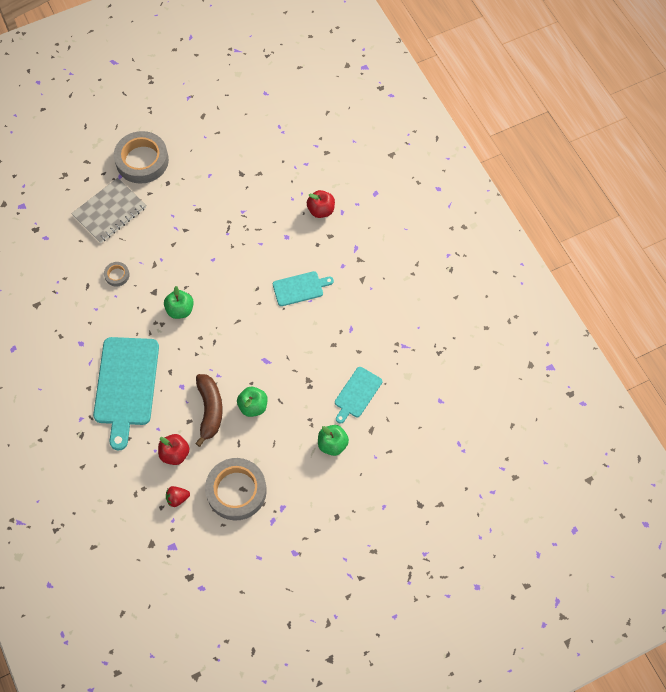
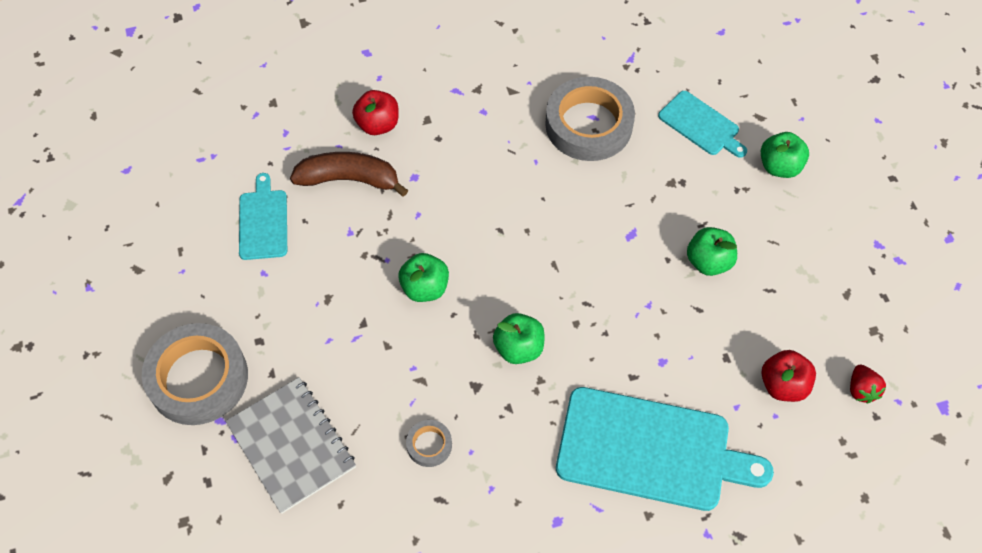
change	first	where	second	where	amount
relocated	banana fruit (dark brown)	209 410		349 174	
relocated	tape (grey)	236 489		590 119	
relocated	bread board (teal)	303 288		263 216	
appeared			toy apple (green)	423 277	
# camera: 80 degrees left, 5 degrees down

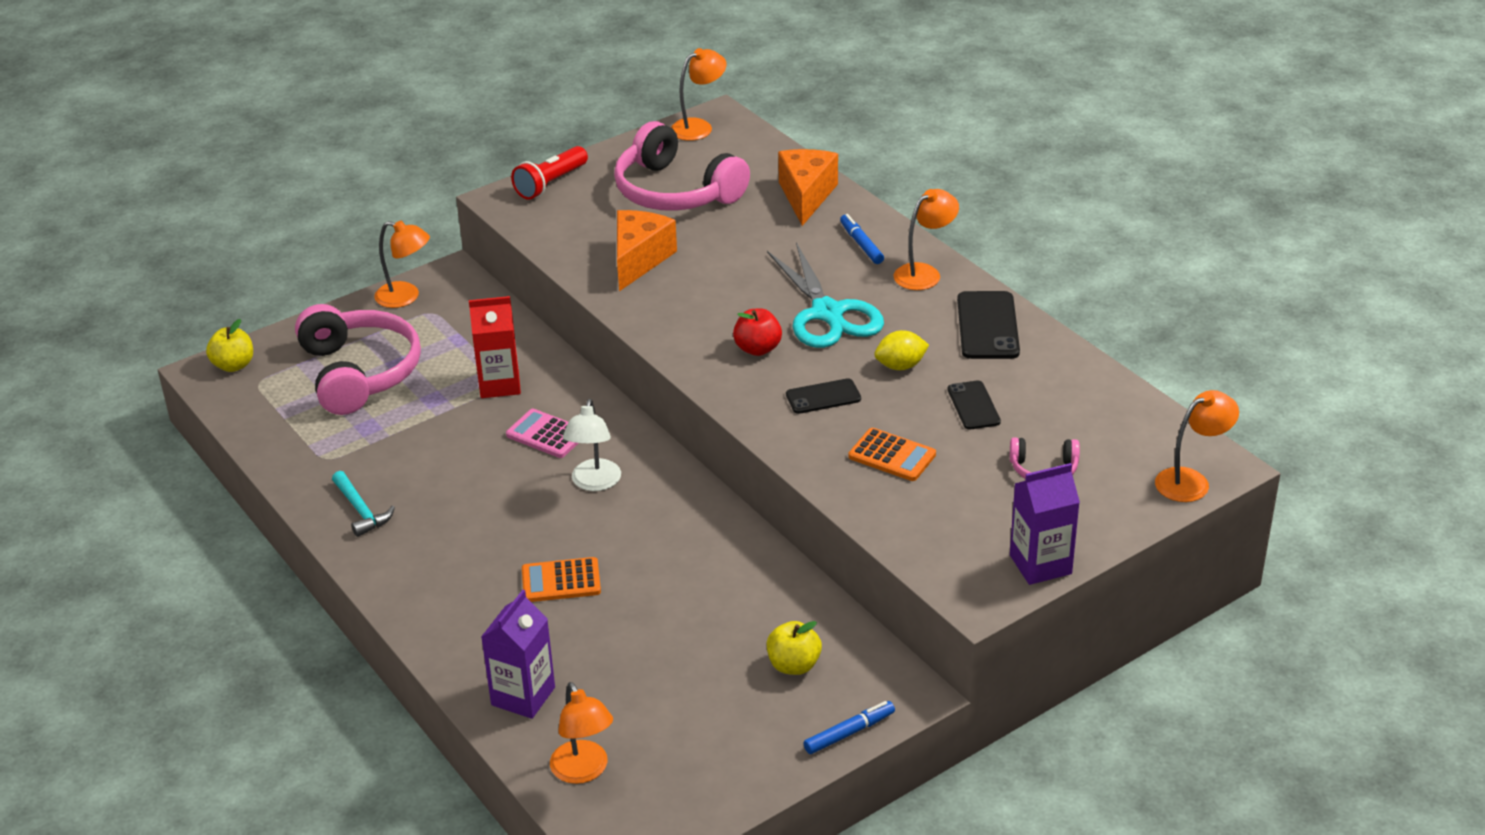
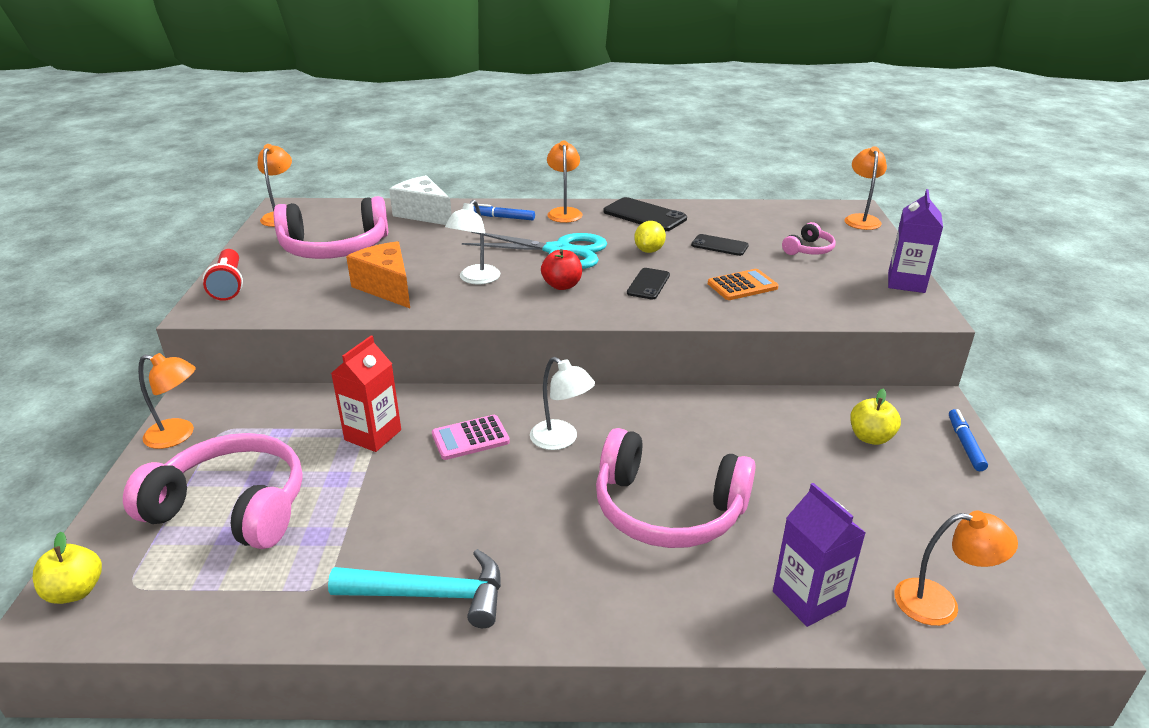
change	first	where	second	where	amount
size	hammer (teal)	363 504		414 588	x1.55
spun	lamp (orange-coloured)	402 264		167 401	45 degrees clockwise
exchanged	adding machine (orange-coloured)	561 579	over-ear headphones (pink)	676 488	
colour	cheese wedge (orange-coloured)	808 187	cheese wedge (white)	420 200	
appeared			lamp (white)	472 242	
# camera: 55 degrees left, 5 degrees down

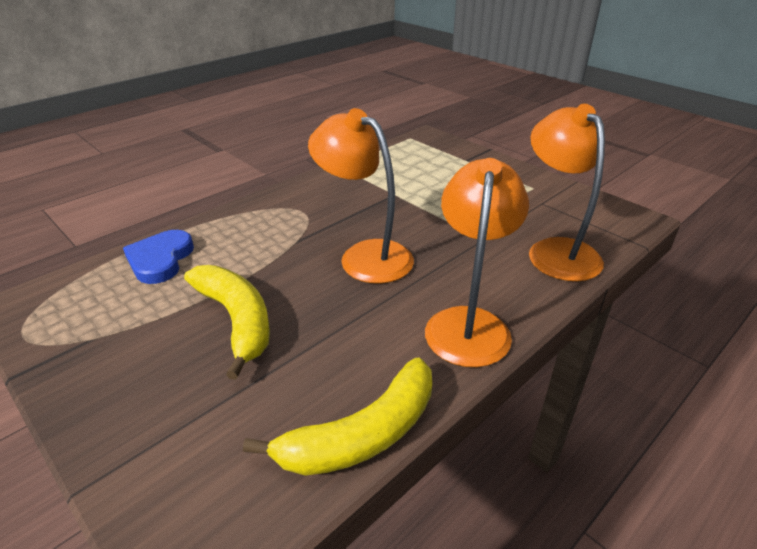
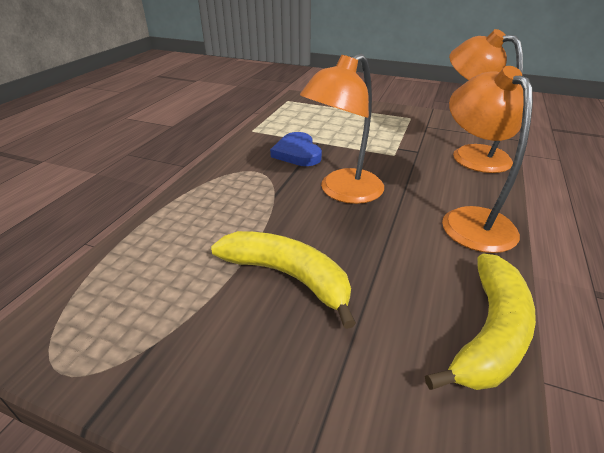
change	first	where	second	where	amount
relocated	heart (royal blue)	158 257		296 149	
spun	lamp (orange-coloured)	361 196		342 128	60 degrees counterclockwise
# camera: 25 degrees left, 0 degrees up

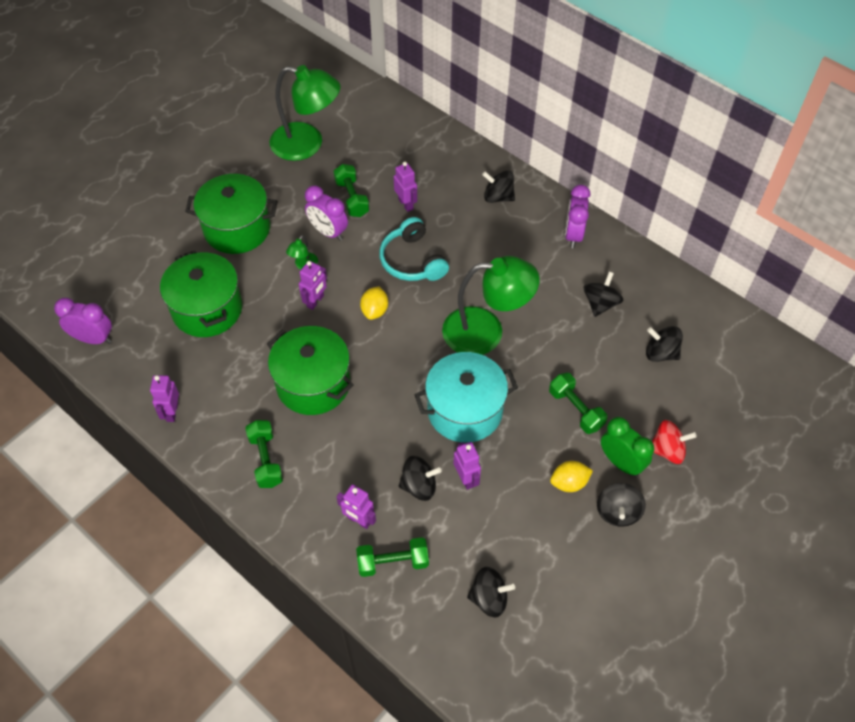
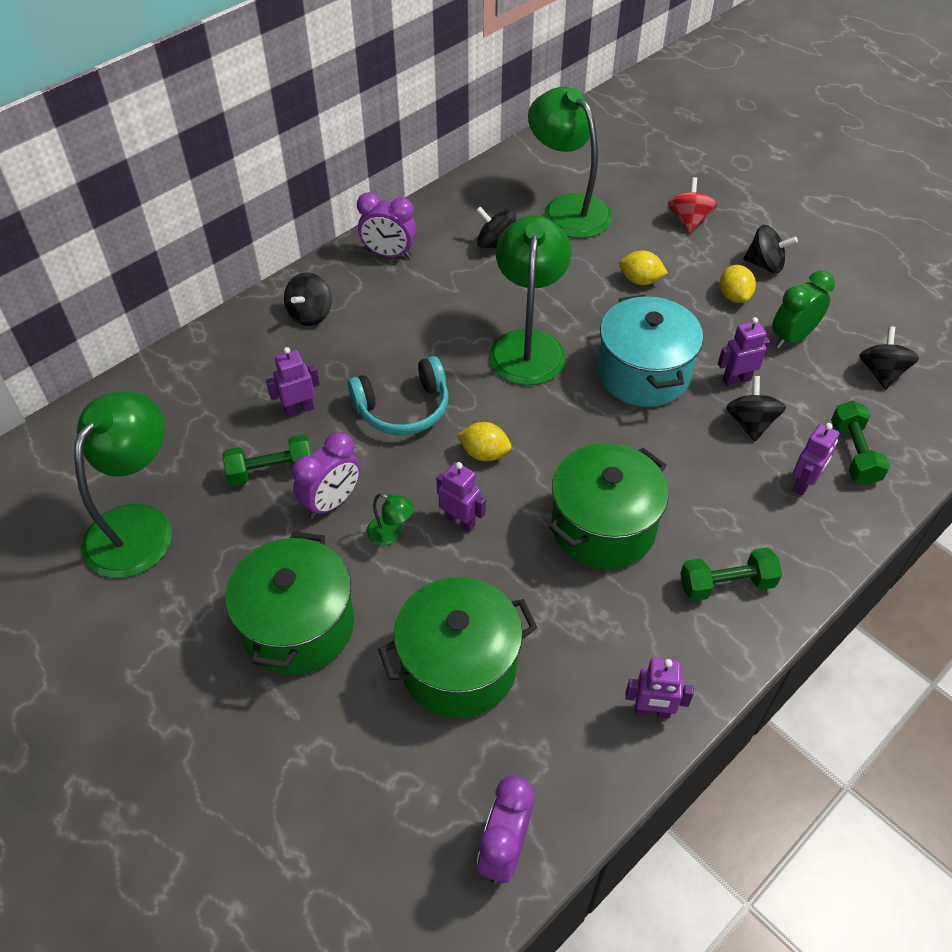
change	first	where	second	where	amount
exchanged	dumbbell (green)	578 403	toy lemon (golden)	643 267	
relocated	bedside clock (green)	627 447		803 310	
exchanged	toy top (jet-black)	664 344	lamp (green)	570 162	
# camera: 85 degrees left, 5 degrees down

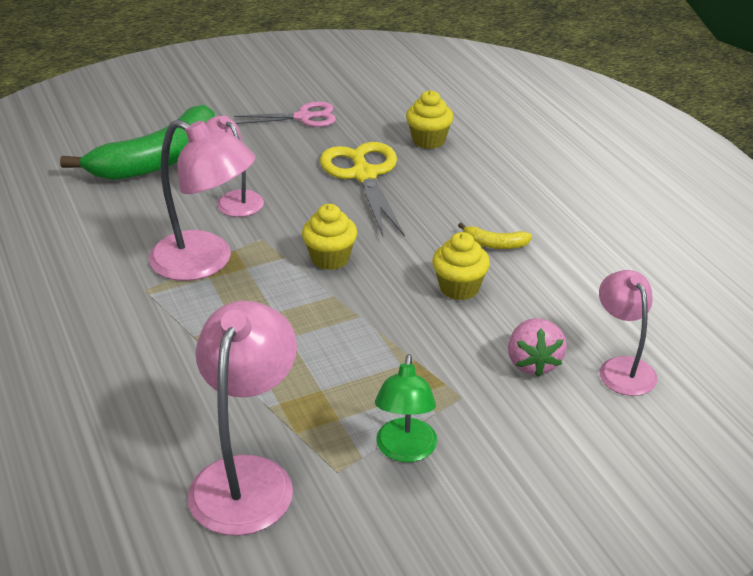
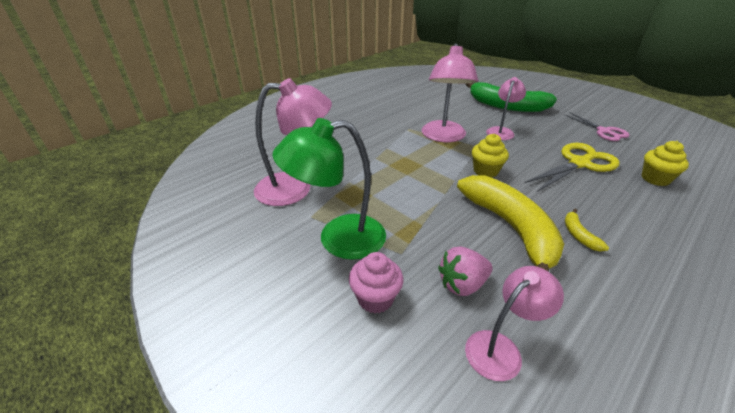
change	first	where	second	where	amount
size	lamp (green)	406 408		329 189	x1.63
exchanged	muffin (golden)	461 266	banana fruit (golden)	510 223	
appeared			muffin (pink)	376 283	
# camera: 70 degrees right, 0 degrees up

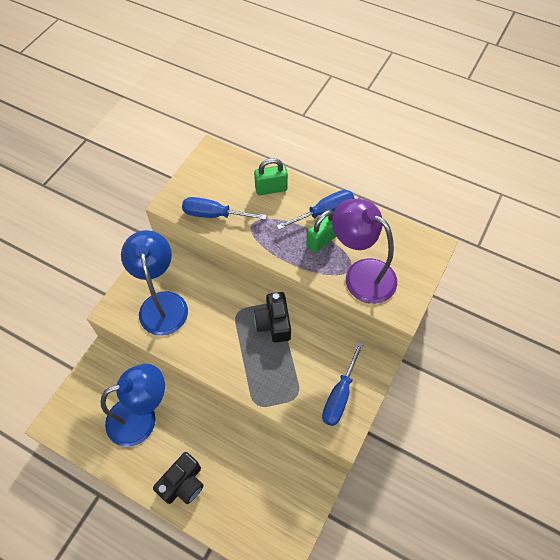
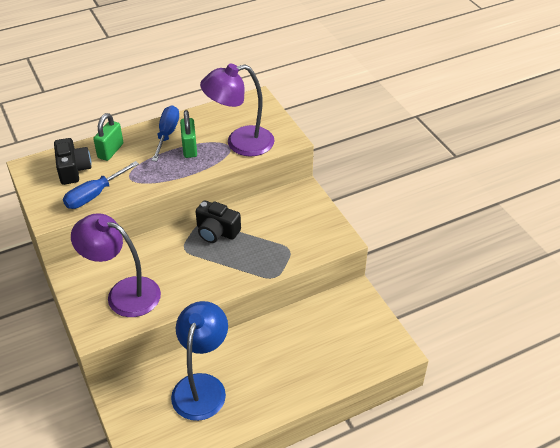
change	first	where	second	where	amount
colour	lamp (royal blue)	154 283	lamp (royal purple)	116 265	
relocated	photo camera (jet-black)	178 478		73 161	
missing	flat screwdriver (royal blue)	343 384			
# camera: 55 degrees left, 15 degrees down

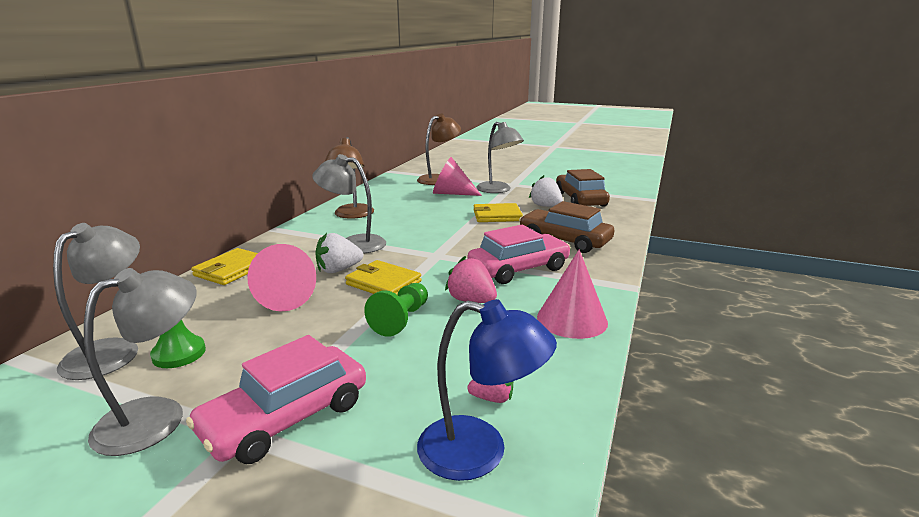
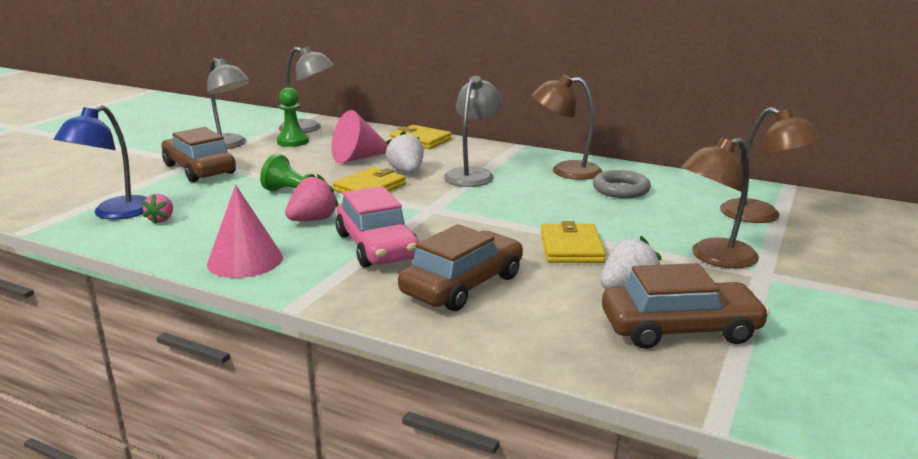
change	first	where	second	where	amount
colour	toy car (pink)	276 399	toy car (dark brown)	198 154	
missing	cone shape (pink)	457 176			
colour	lamp (grey)	500 157	lamp (dark brown)	720 203	
appeared			torus (grey)	622 184	
# camera: 95 degrees right, 0 degrees up

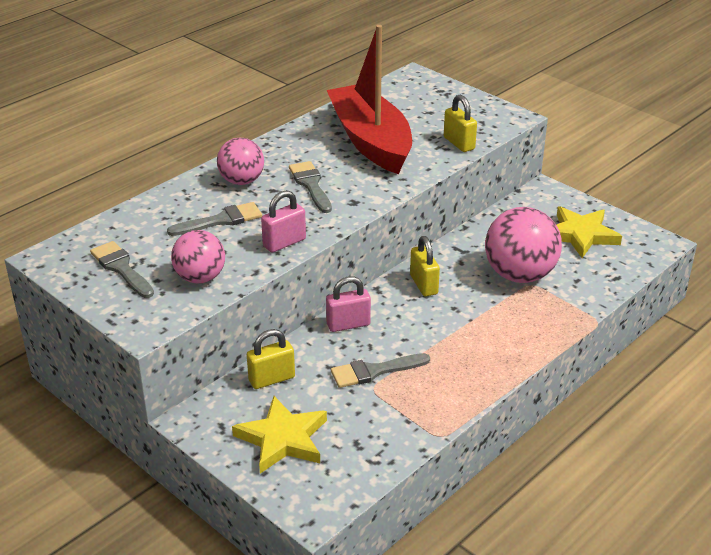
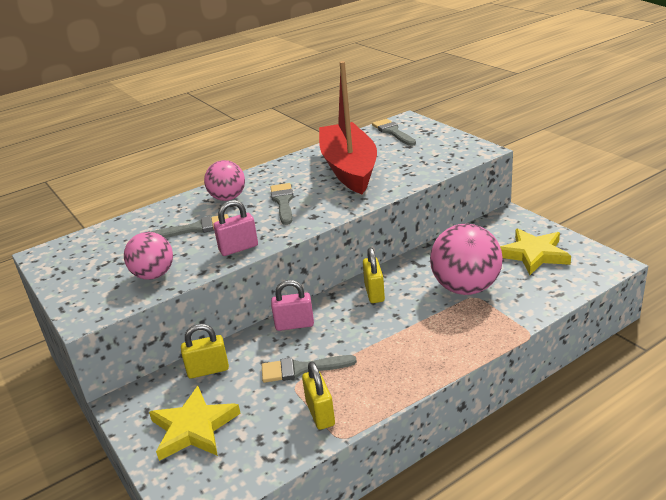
change	first	where	second	where	amount
relocated	brush (grey)	122 269		394 132	
relocated	padlock (golden)	460 123		318 396	
# camera: 15 degrees right, 5 degrees down

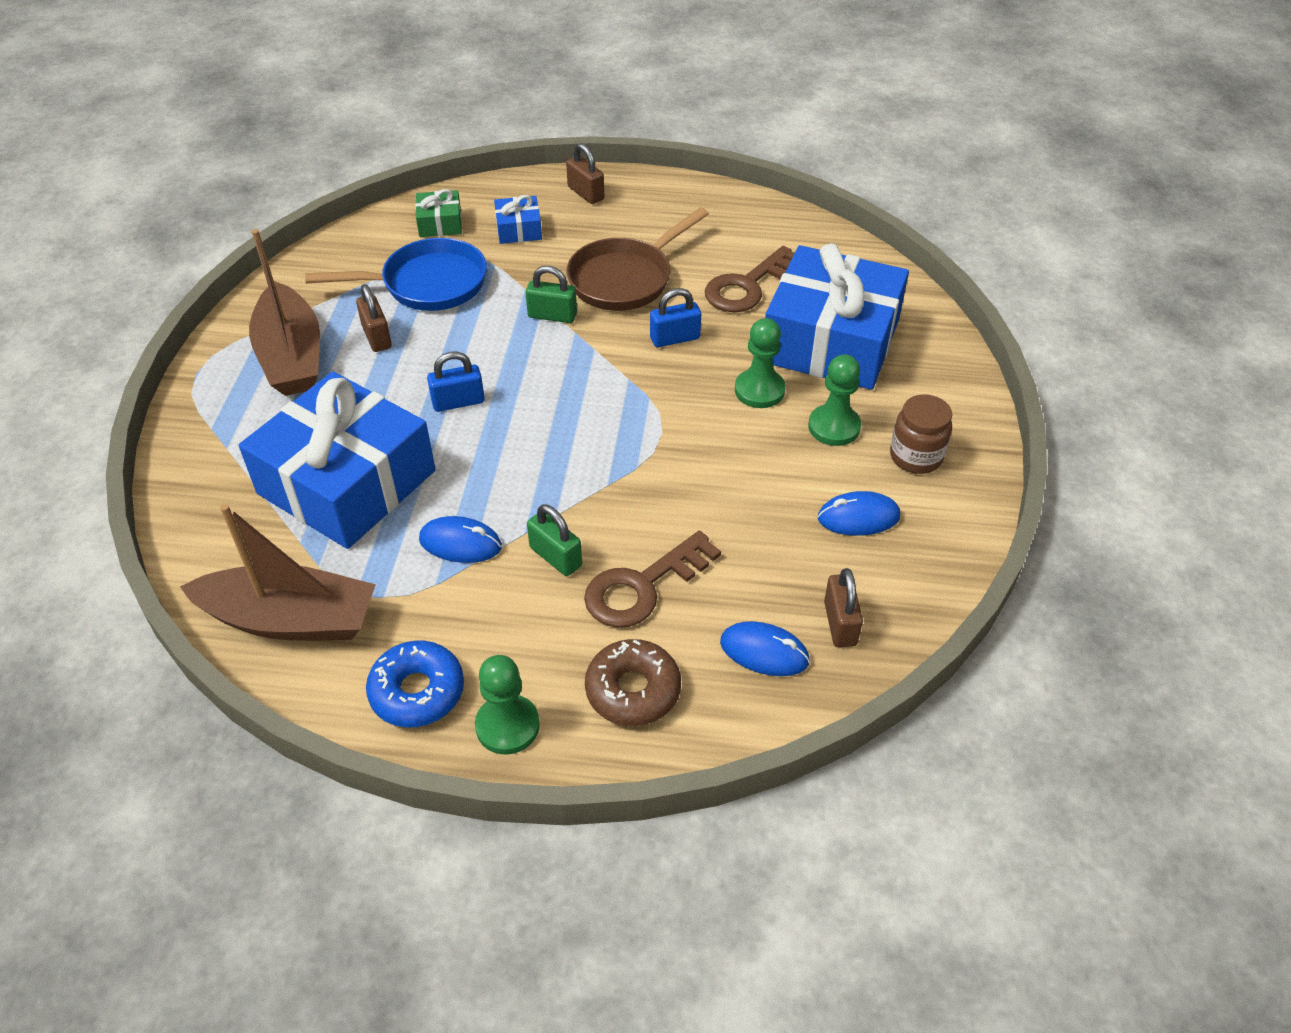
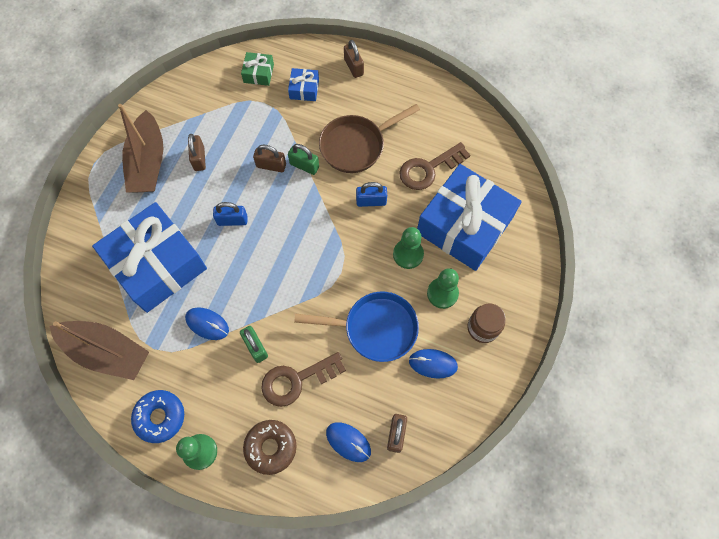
change	first	where	second	where	amount
relocated	pan (royal blue)	396 274		356 327	
appeared			padlock (dark brown)	269 158	
# camera: 15 degrees right, 20 degrees up

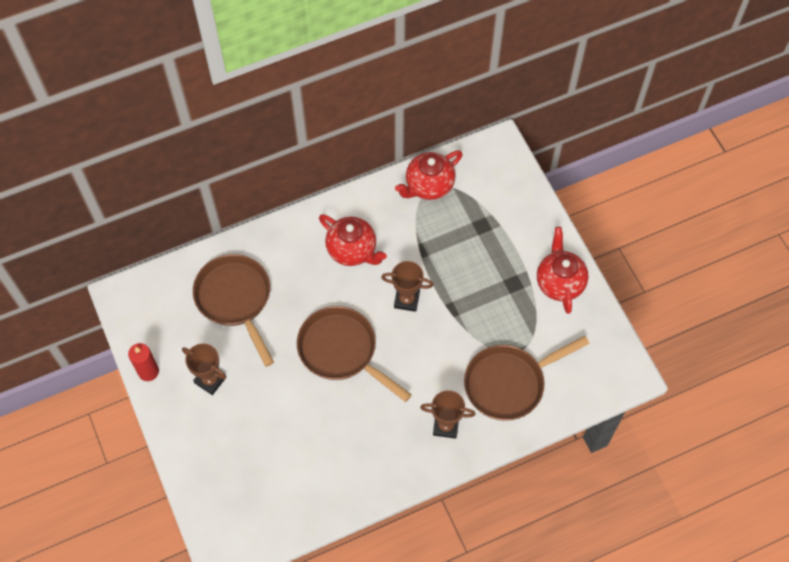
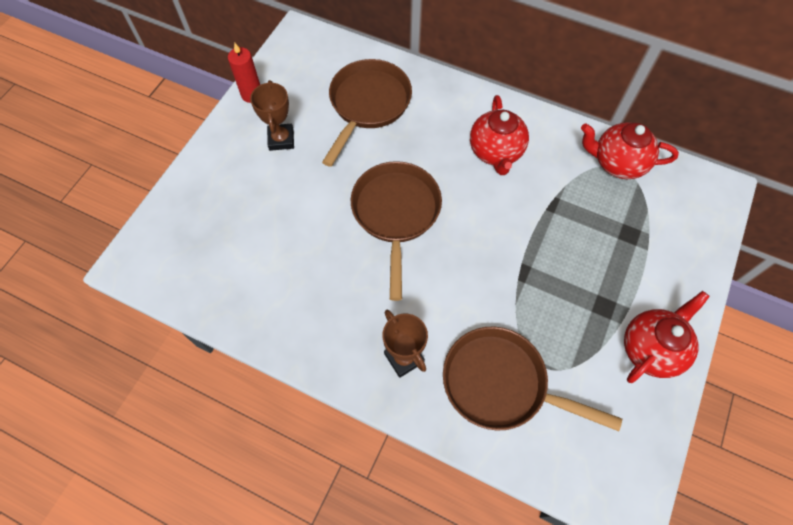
change	first	where	second	where	amount
missing	award cup (dark brown)	407 286			
# camera: 50 degrees right, 0 degrees up

